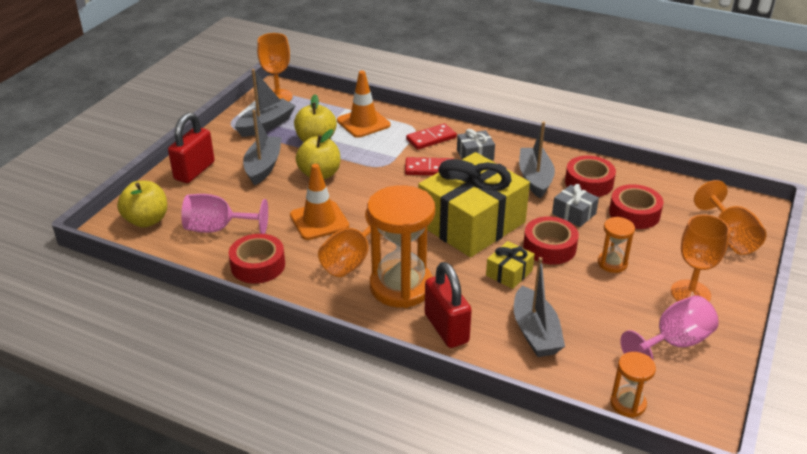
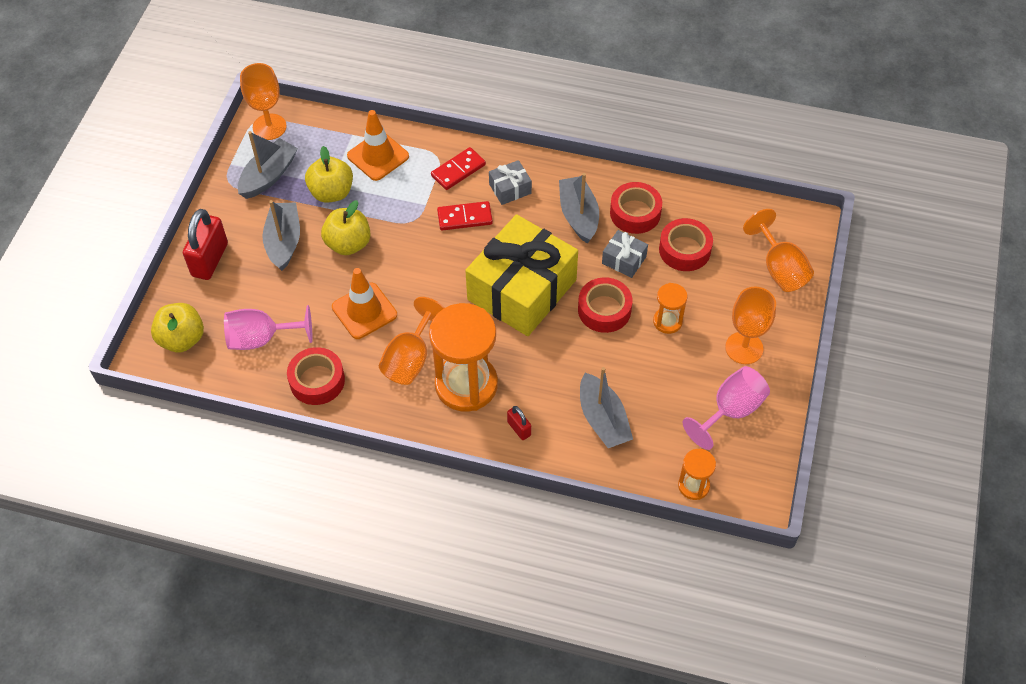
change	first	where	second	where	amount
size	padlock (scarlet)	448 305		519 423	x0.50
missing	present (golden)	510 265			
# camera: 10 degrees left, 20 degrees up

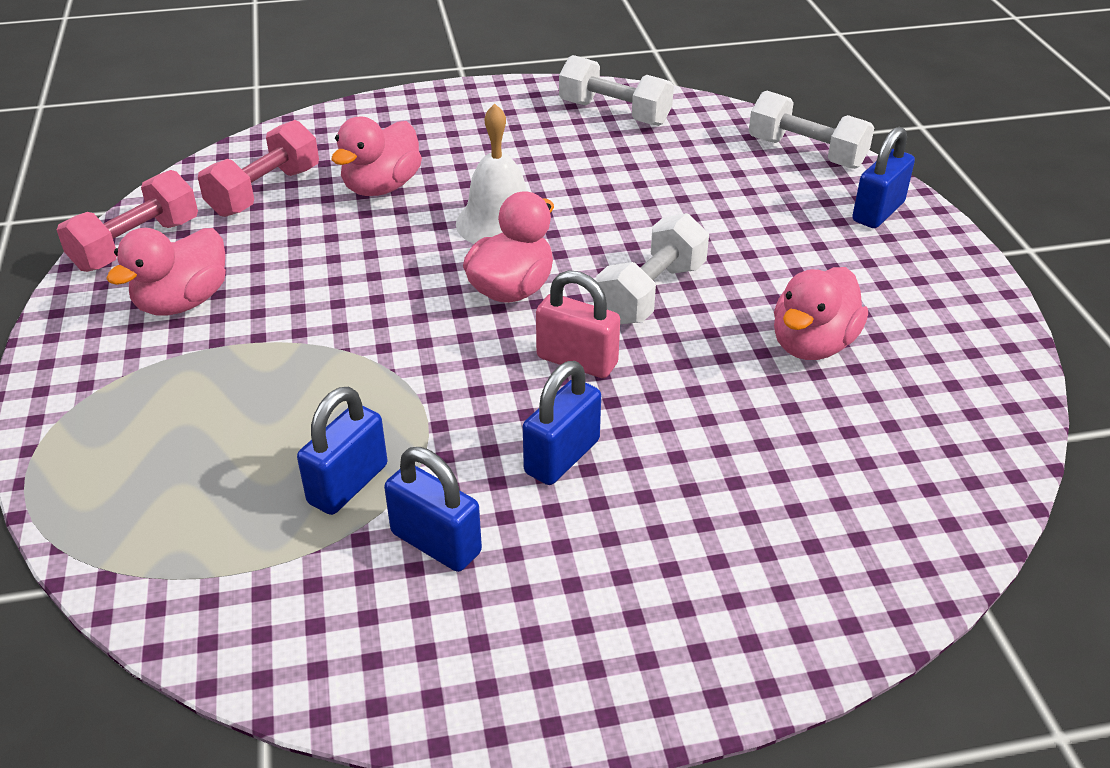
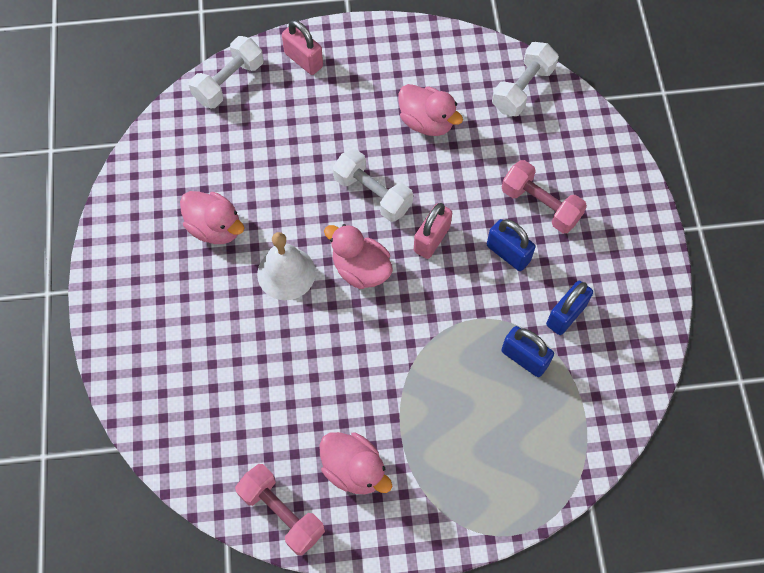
change	first	where	second	where	amount
relocated	dumbbell (pink)	258 168		544 196	
relocated	rubber duck (pink)	377 156		212 217	
relocated	dumbbell (white)	616 90		525 79	
colour	padlock (royal blue)	883 177	padlock (pink)	302 47	
# camera: 85 degrees left, 25 degrees up

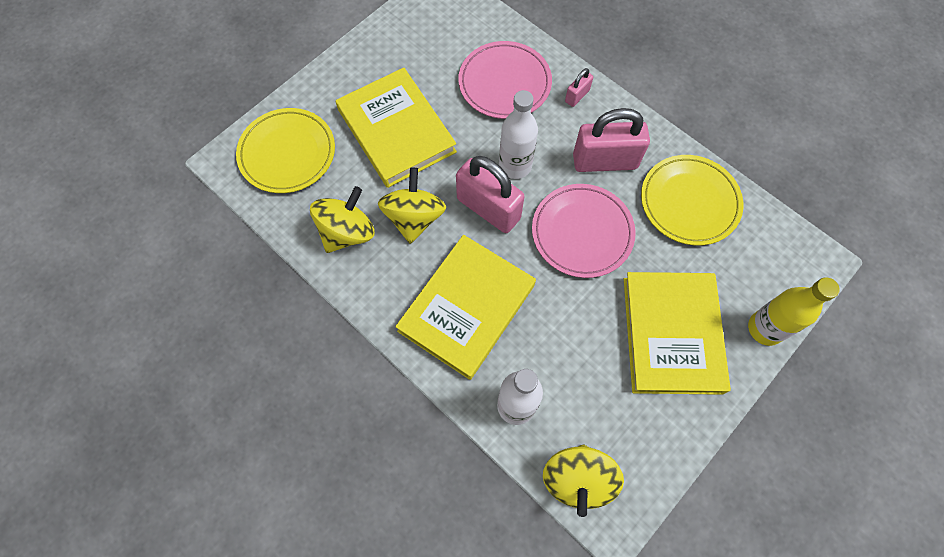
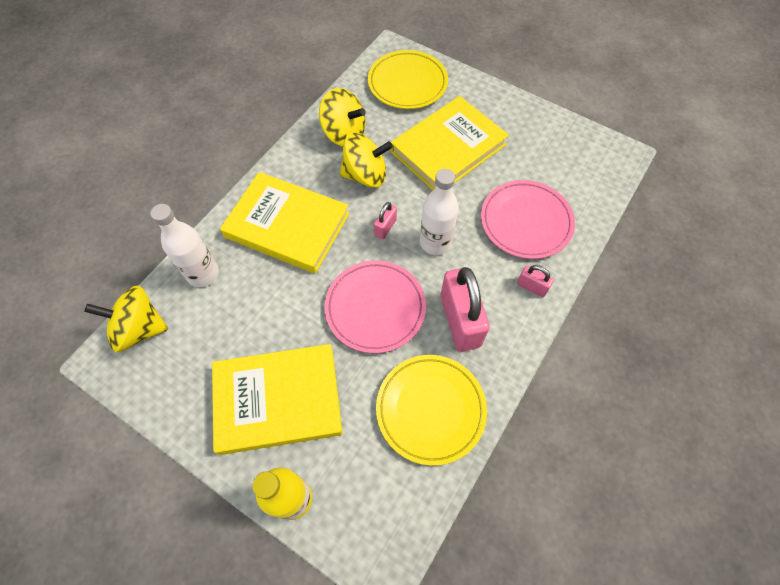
change	first	where	second	where	amount
size	padlock (pink)	490 194		385 220	x0.47
# camera: 80 degrees right, 5 degrees down

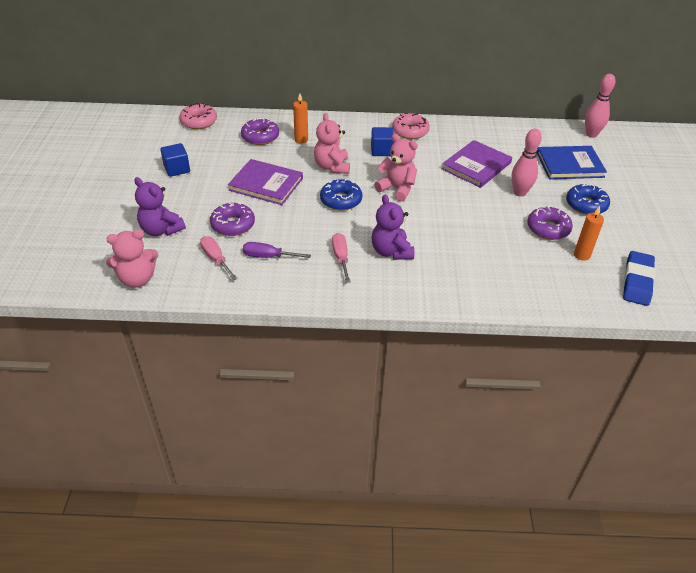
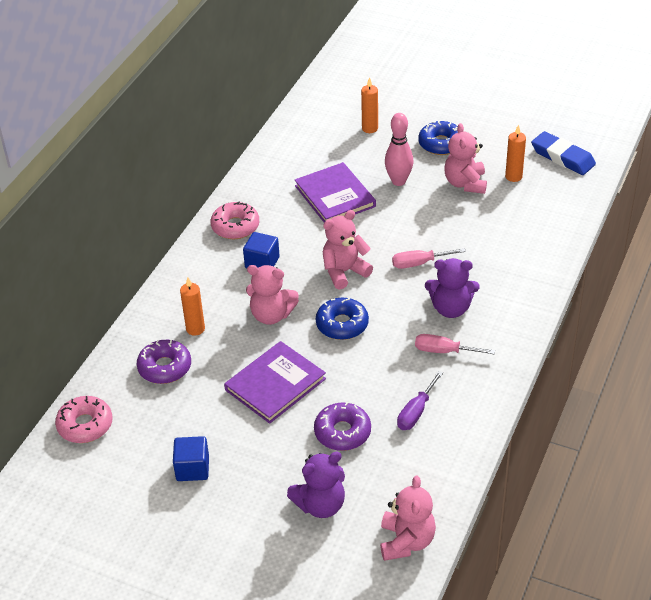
change	first	where	second	where	amount
relocated	flat screwdriver (pink)	219 258		429 258	
exchanged	doughnut (royal purple)	550 223	teddy bear (pink)	465 158	
exchanged	hardback (royal blue)	572 162	pillar candle (orange-coloured)	369 105	
missing	tenpin (pink)	600 106			
# camera: 65 degrees left, 0 degrees up

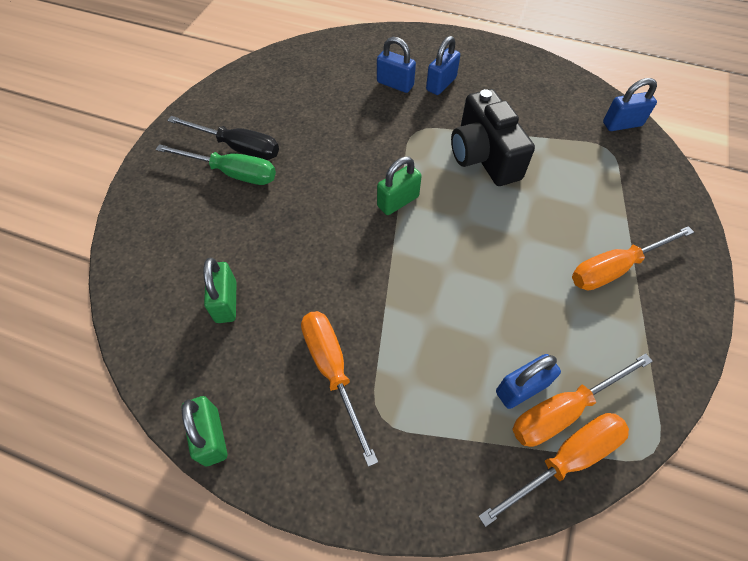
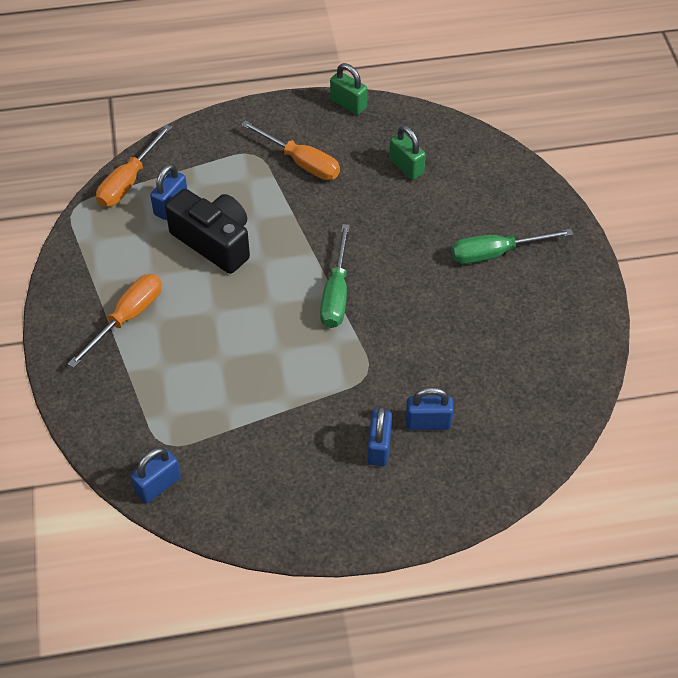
change	first	where	second	where	amount
missing	flat screwdriver (jet-black)	223 138			
exchanged	padlock (green)	399 185	flat screwdriver (green)	335 276	
relocated	photo camera (jet-black)	493 137		207 231	
missing	flat screwdriver (orange-coloured)	582 400			
# camera: 150 degrees right, 5 degrees down

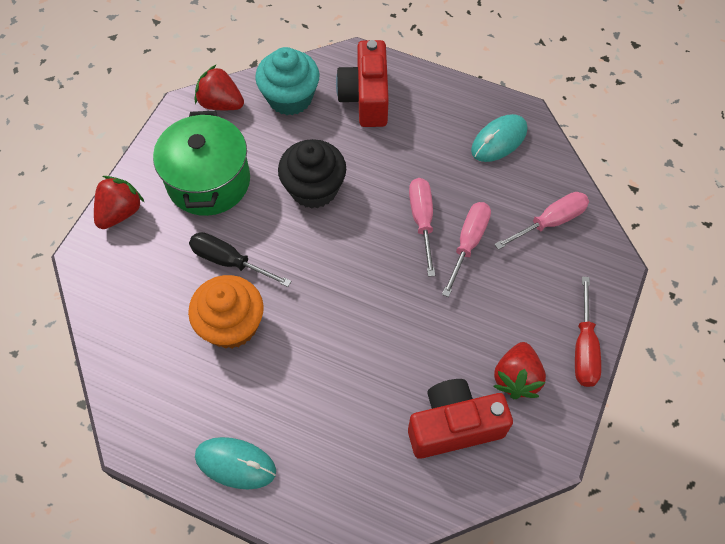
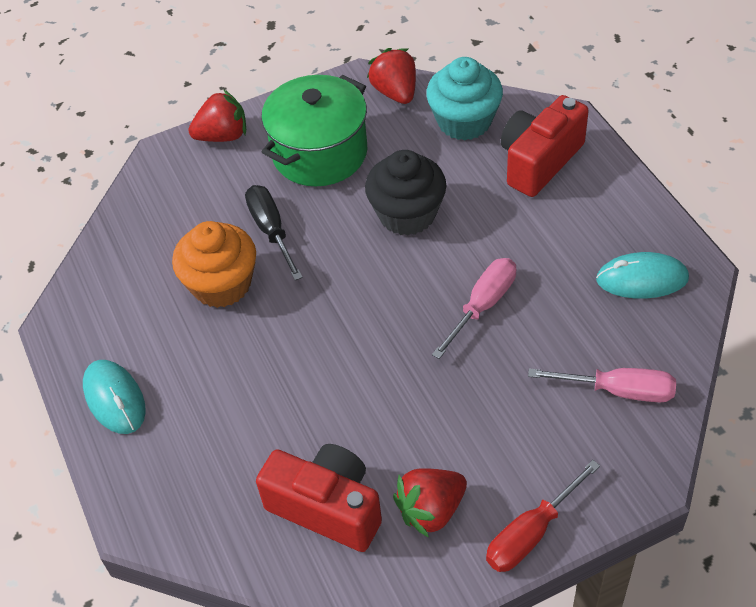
change	first	where	second	where	amount
missing	flat screwdriver (pink)	466 249			
# camera: 45 degrees right, 10 degrees down

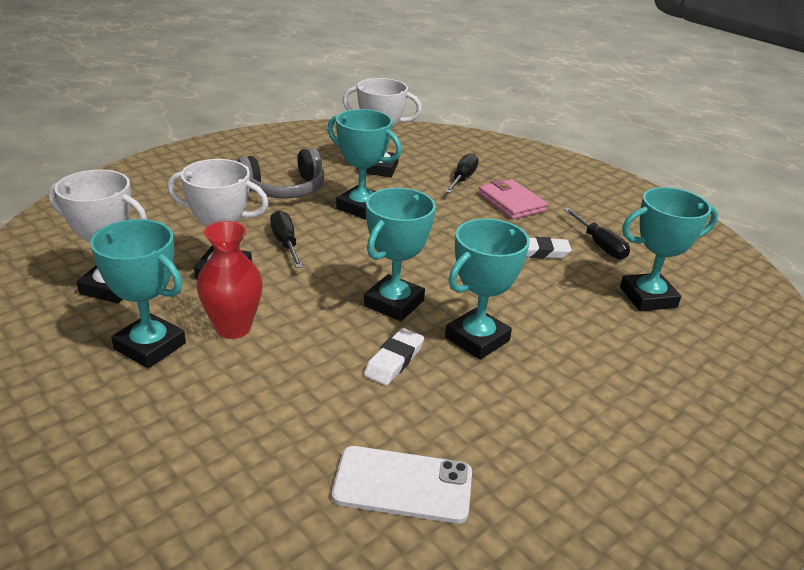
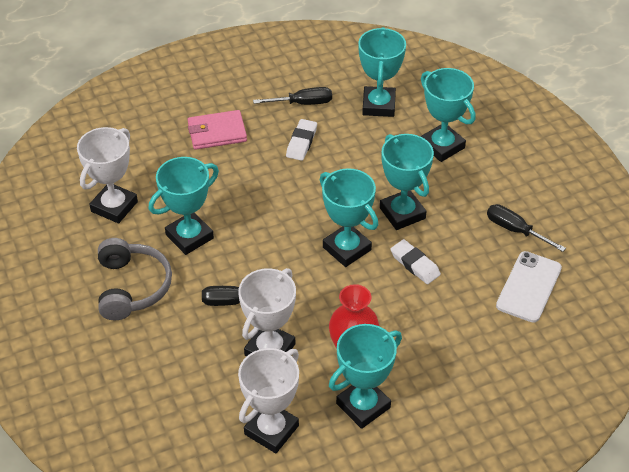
change	first	where	second	where	amount
relocated	flat screwdriver (jet-black)	462 173		526 228	
appeared			award cup (teal)	448 115	
# camera: 70 degrees left, 15 degrees up

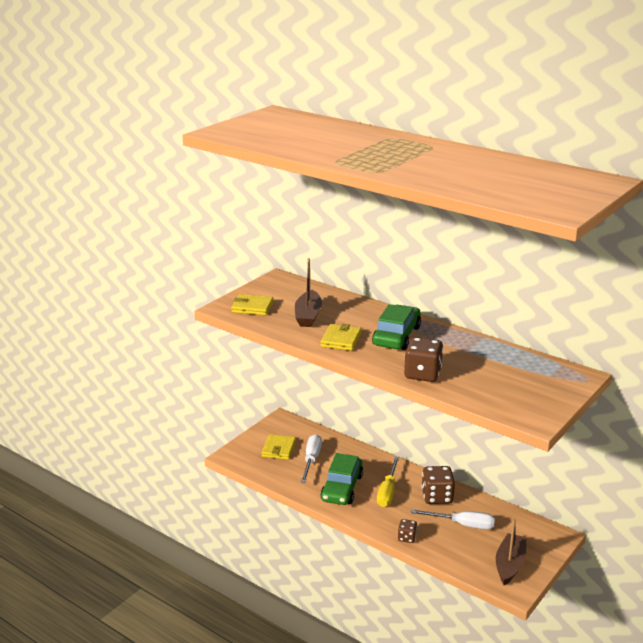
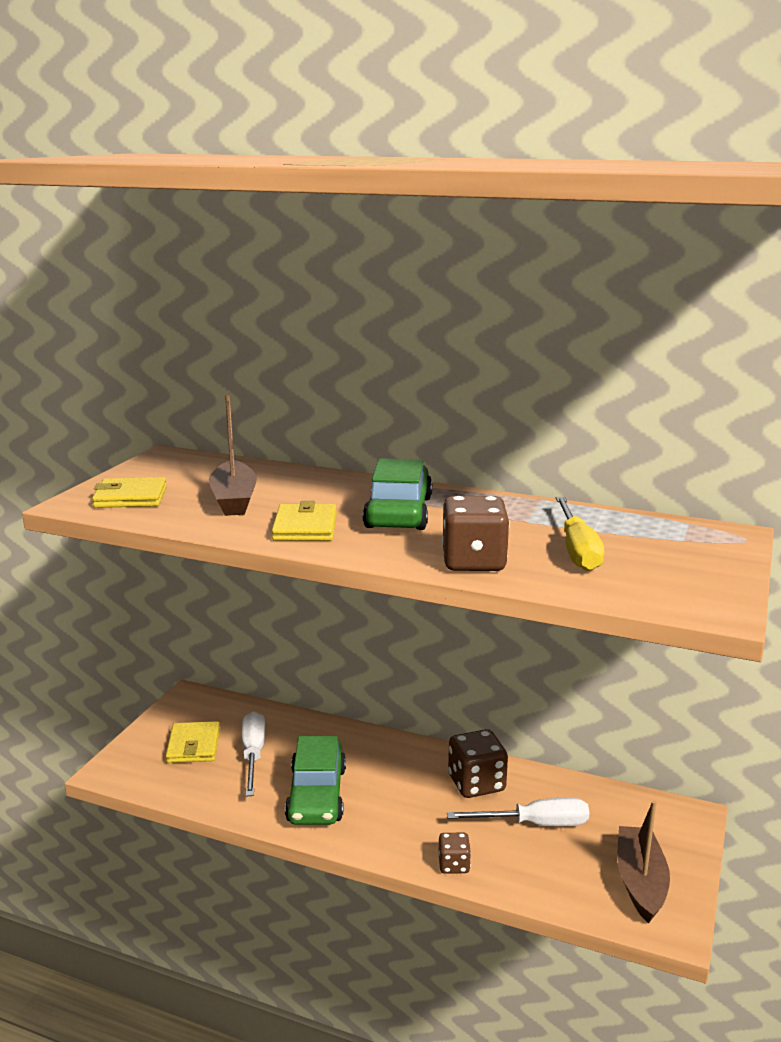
change	first	where	second	where	amount
relocated	flat screwdriver (golden)	388 482		580 534	
# camera: 15 degrees left, 5 degrees down

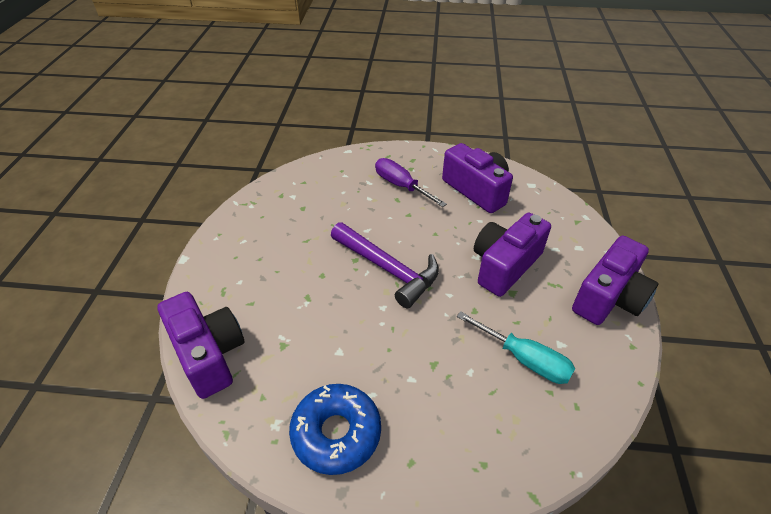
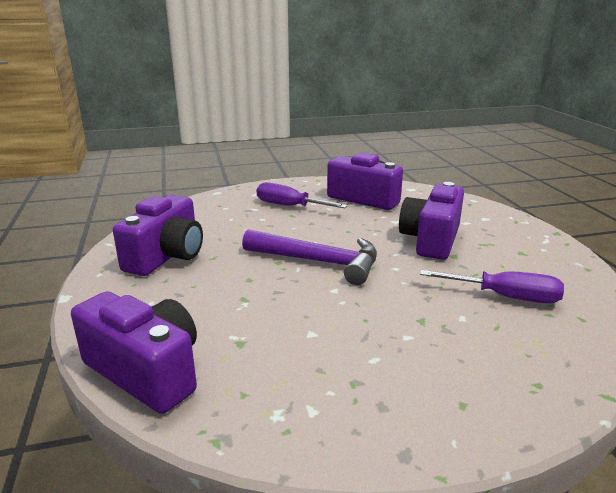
change	first	where	second	where	amount
missing	doughnut (royal blue)	335 429			
colour	flat screwdriver (teal)	516 347	flat screwdriver (royal purple)	492 286	
relocated	photo camera (royal purple)	615 280		158 235	
# camera: 20 degrees left, 20 degrees down

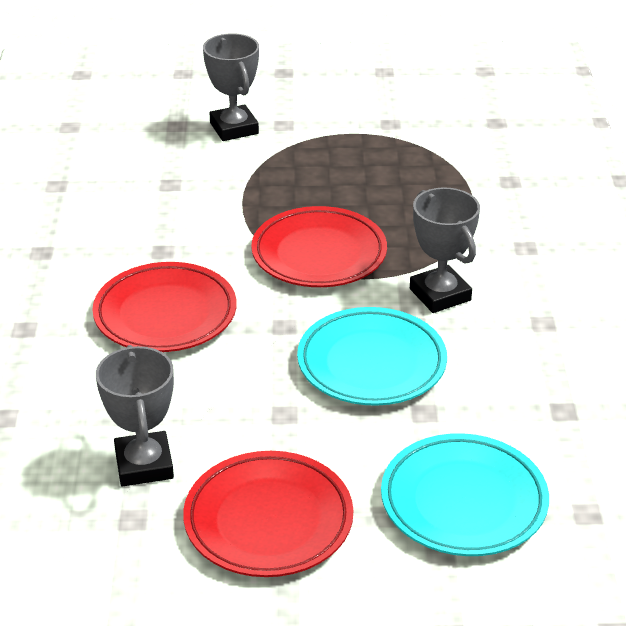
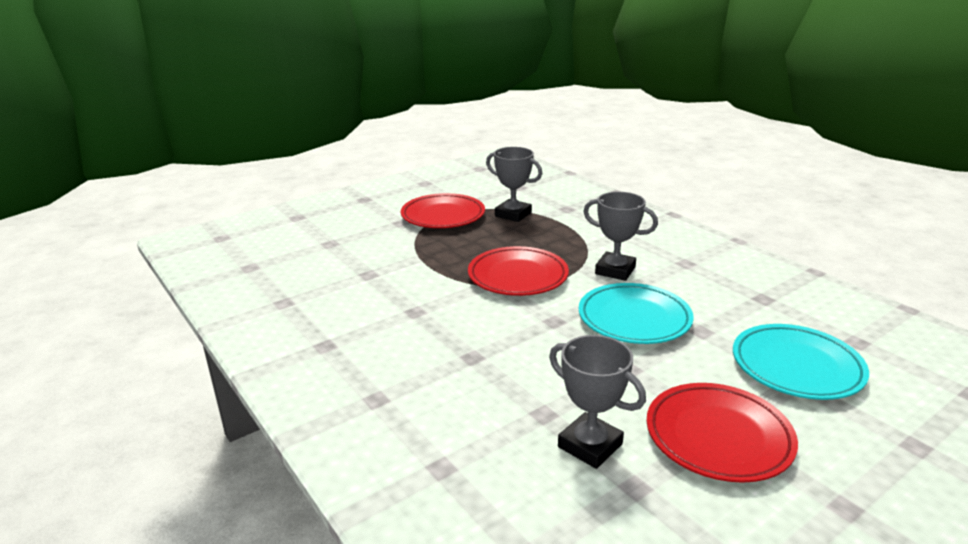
change	first	where	second	where	amount
relocated	plate (scarlet)	164 307		443 210	
relocated	award cup (grey)	231 87		514 184	
# camera: 35 degrees left, 10 degrees down

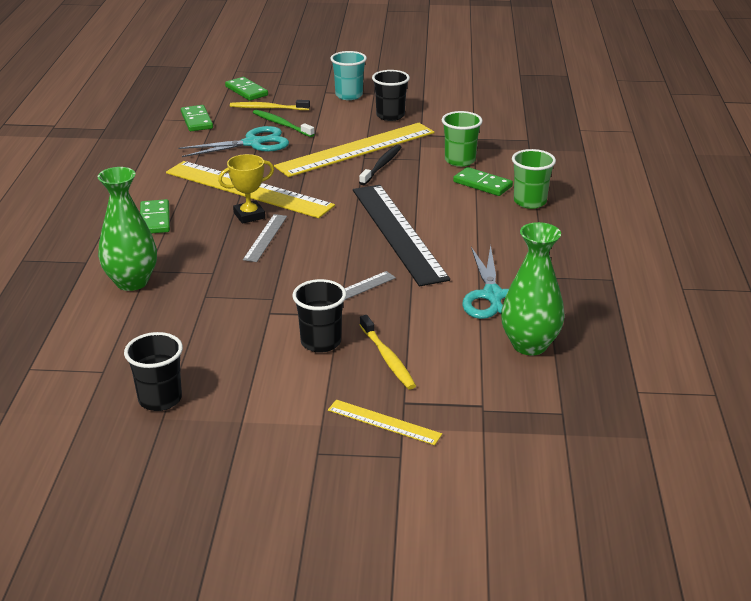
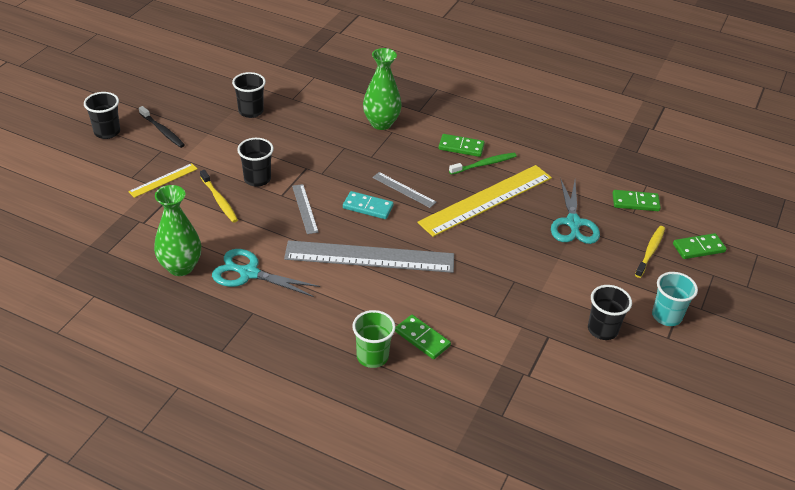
change	first	where	second	where	amount
missing	award cup (golden)	246 189			
relocated	dental brush (green)	284 123		482 164	
missing	ruler (golden)	354 150			
colour	ruler (jet-black)	401 235	ruler (grey)	369 256	
relocated	dental brush (jet-black)	380 165		162 127	
spun	dental brush (golden)	388 352		219 196	120 degrees counterclockwise
missing	beaker (green)	462 139			
spun	domino piece (green)	483 181		423 337	75 degrees clockwise
appeared			beaker (jet-black)	102 115	
appeared			domino piece (teal)	368 205	
# camera: 110 degrees right, 10 degrees up

